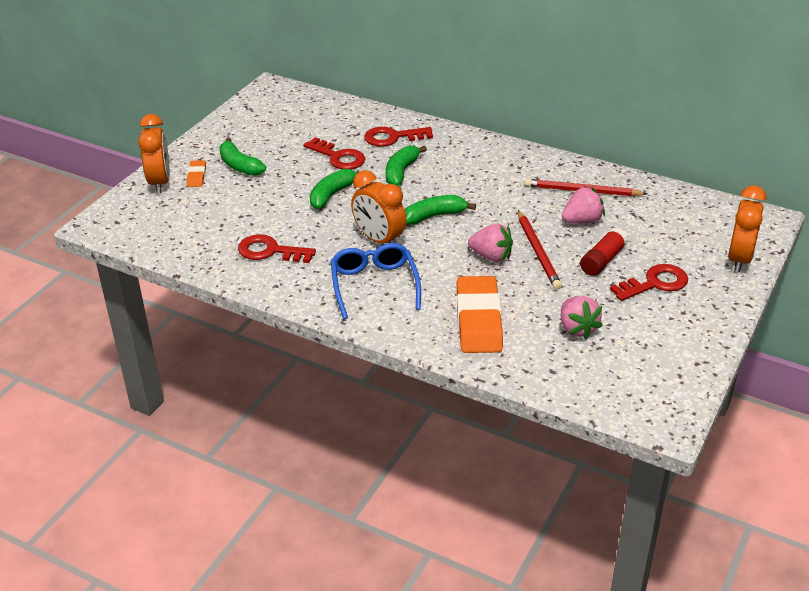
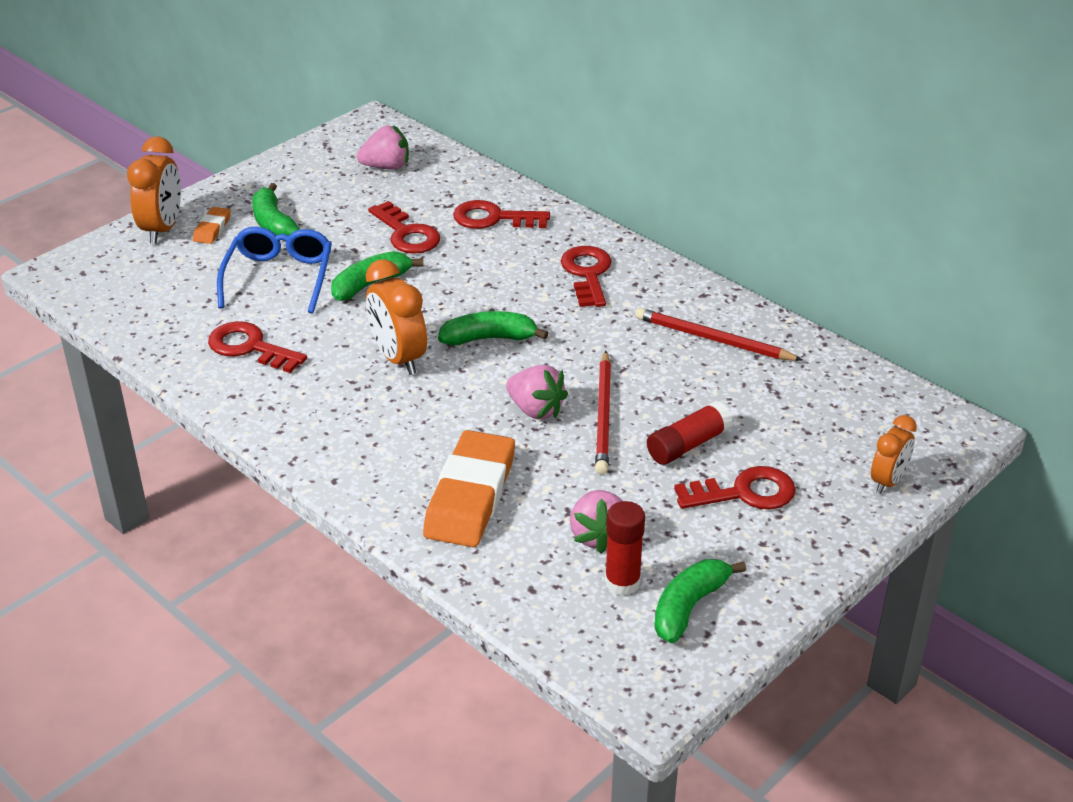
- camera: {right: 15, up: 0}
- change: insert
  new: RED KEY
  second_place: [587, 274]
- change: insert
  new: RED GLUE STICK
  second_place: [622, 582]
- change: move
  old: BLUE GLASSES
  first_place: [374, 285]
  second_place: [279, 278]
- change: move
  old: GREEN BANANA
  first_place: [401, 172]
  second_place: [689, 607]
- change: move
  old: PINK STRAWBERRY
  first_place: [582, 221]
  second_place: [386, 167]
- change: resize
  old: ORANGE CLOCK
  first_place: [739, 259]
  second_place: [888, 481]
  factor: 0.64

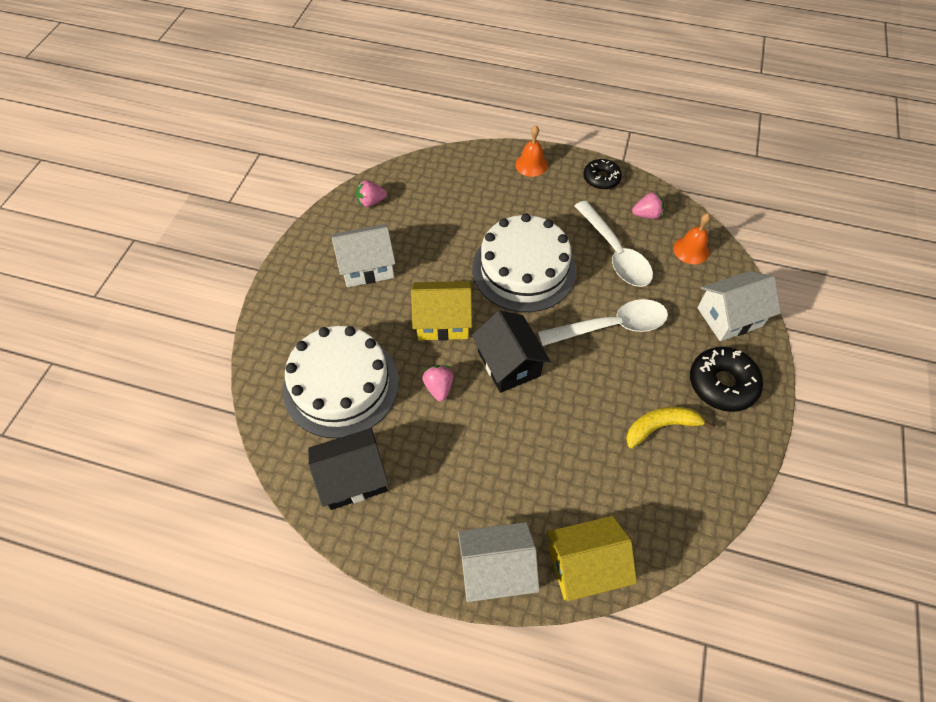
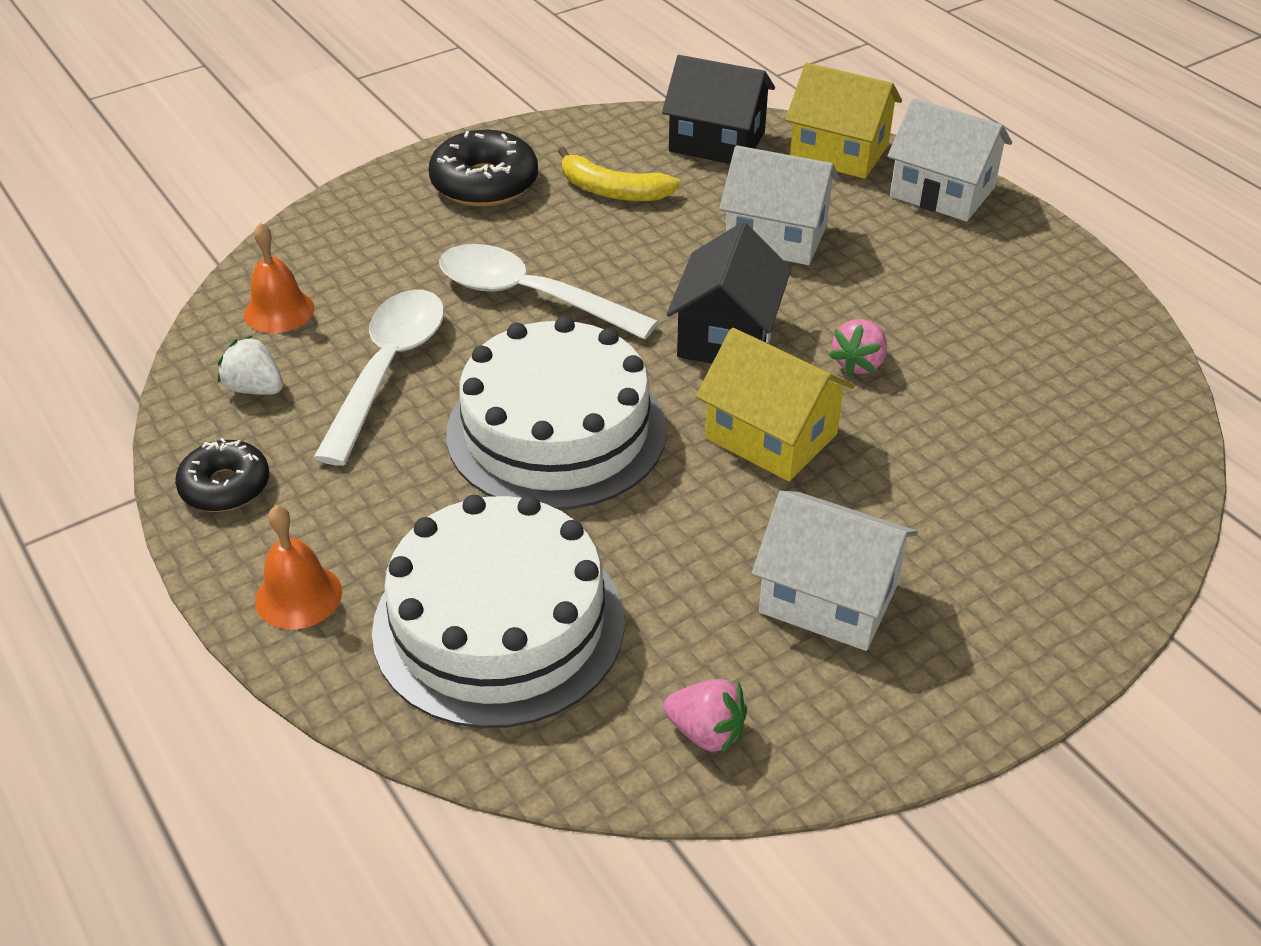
- camera: {right: -140, up: -15}
- change: move
  old: WHITE CAKE
  first_place: [341, 385]
  second_place: [499, 624]
- change: move
  old: BLACK HOUSE
  first_place: [353, 478]
  second_place: [717, 142]
- change: move
  old: WHITE HOUSE
  first_place: [729, 317]
  second_place: [776, 236]
- change: recolor
  old: PINK STRAWBERRY
  new: WHITE STRAWBERRY
  first_place: [646, 215]
  second_place: [255, 389]

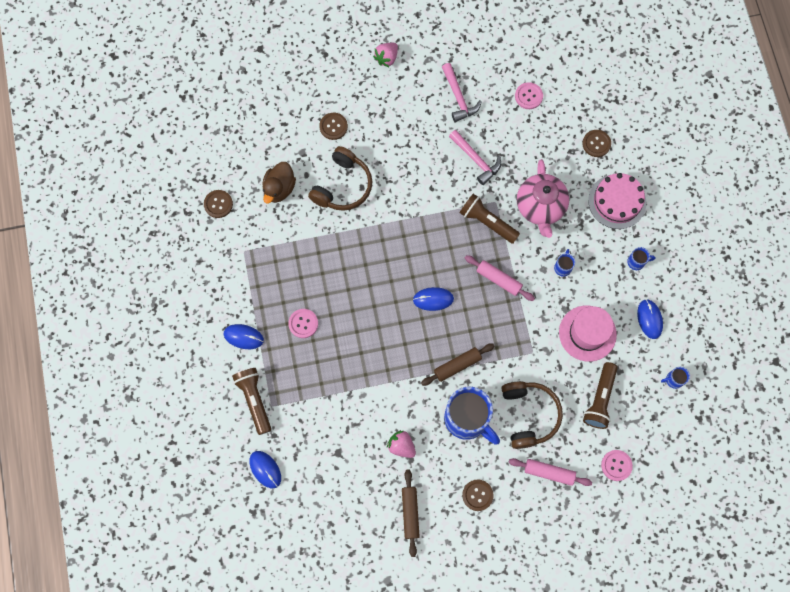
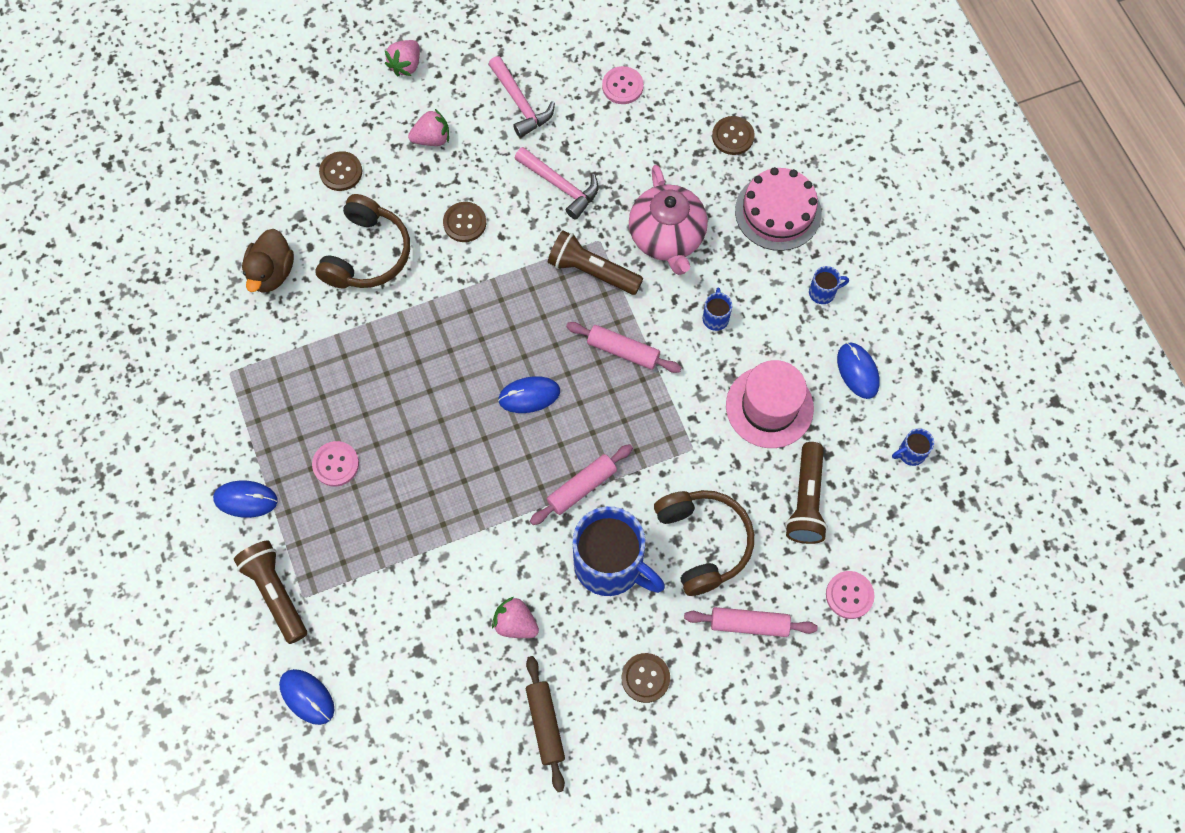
- camera: {right: -10, up: -5}
- change: insert
  new: PINK STRAWBERRY
  second_place: [432, 139]
- change: move
  old: BROWN BUTTON
  first_place: [218, 204]
  second_place: [464, 223]
- change: recolor
  old: BROWN ROLLING PIN
  new: PINK ROLLING PIN
  first_place: [457, 365]
  second_place: [581, 487]

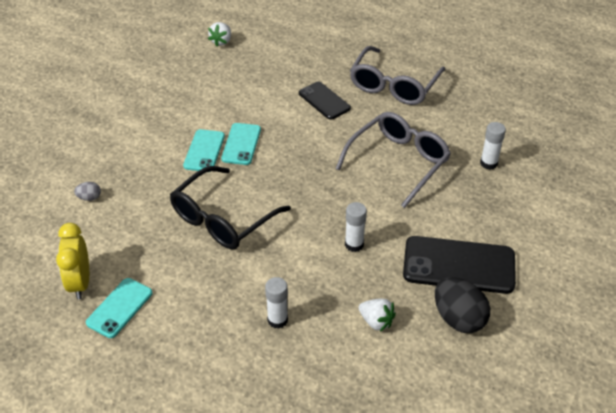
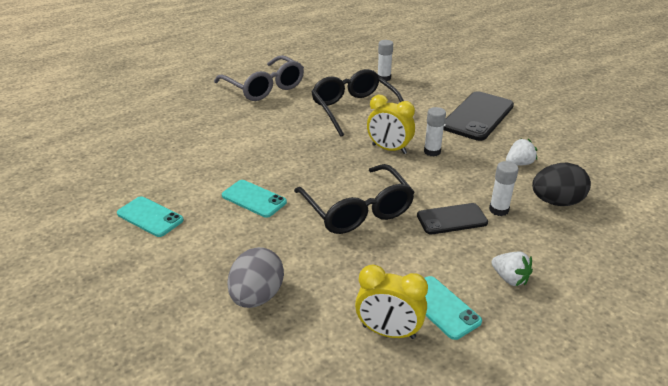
- camera: {right: -65, up: -10}
- change: insert
  new: YELLOW CLOCK
  second_place: [389, 149]
- change: move
  old: WHITE STRAWBERRY
  first_place: [221, 41]
  second_place: [509, 278]
- change: move
  old: TURQUOISE PHONE
  first_place: [241, 144]
  second_place: [150, 217]
- change: move
  old: BLACK PHONE
  first_place: [324, 101]
  second_place: [452, 219]
- change: move
  old: BLACK EGG
  first_place: [458, 318]
  second_place: [556, 202]
- change: recolor
  old: GREY GLASSES
  new: BLACK GLASSES
  first_place: [397, 163]
  second_place: [355, 110]
- change: resize
  old: GREY EGG
  first_place: [89, 198]
  second_place: [257, 296]
  factor: 2.15

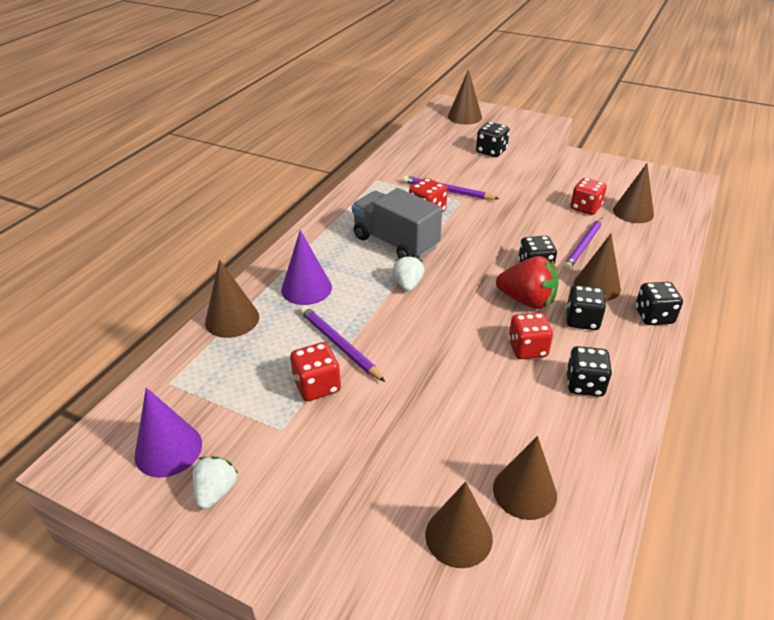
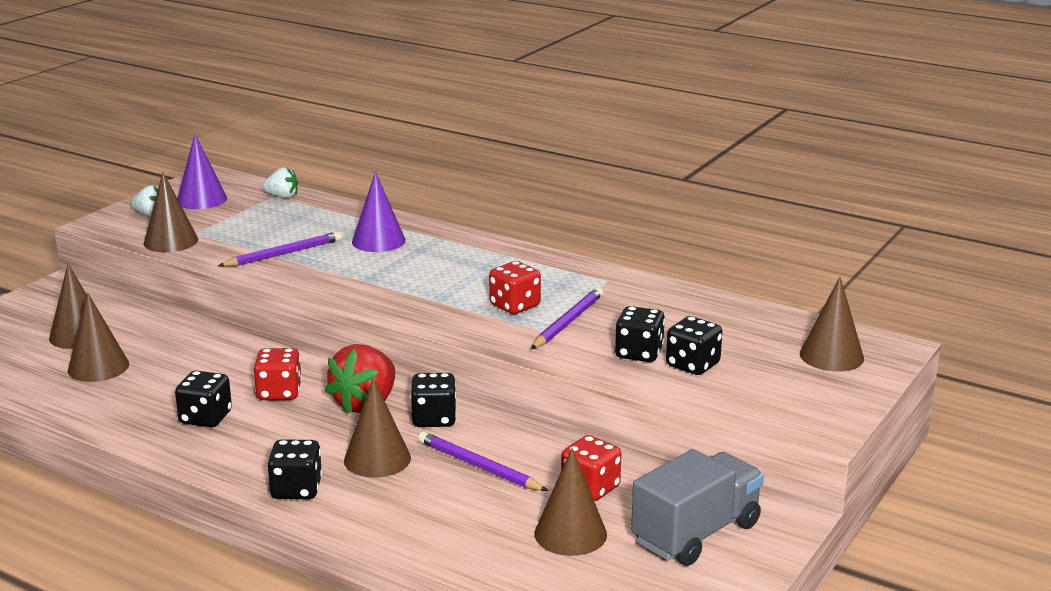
- camera: {right: 95, up: -15}
- change: delete
  old: RED DICE
  first_place: [317, 386]
- change: move
  old: BROWN CONE
  first_place: [232, 319]
  second_place: [171, 241]
- change: move
  old: GREY TRUCK
  first_place: [395, 242]
  second_place: [696, 533]
- change: move
  old: WHITE STRAWBERRY
  first_place: [408, 284]
  second_place: [282, 196]
- change: move
  old: BLACK DICE
  first_place: [582, 320]
  second_place: [639, 353]

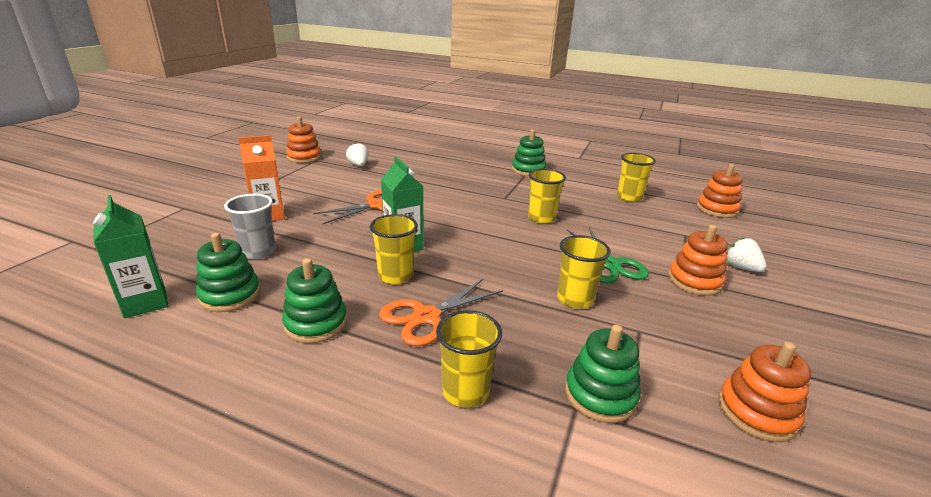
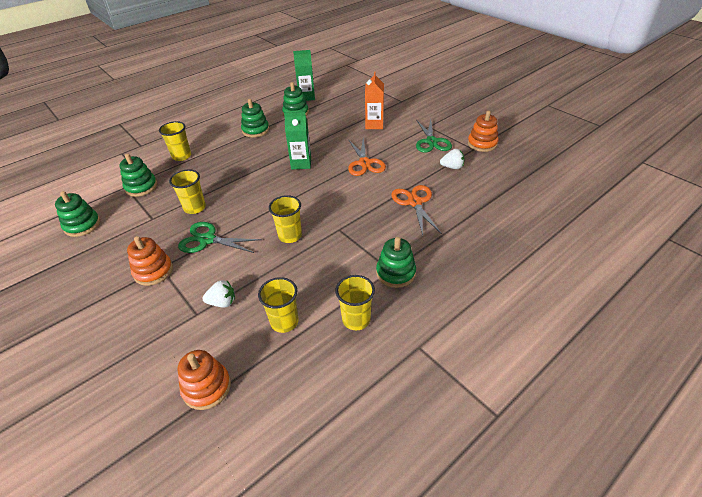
- camera: {right: 120, up: 15}
- change: delete
  old: GREY CUP
  first_place: [258, 252]
- change: insert
  new: GREEN SCISSORS
  second_place: [431, 141]
- change: move
  old: YELLOW CUP
  first_place: [395, 276]
  second_place: [356, 319]
- change: move
  old: ORANGE SCISSORS
  first_place: [426, 317]
  second_place: [415, 202]
- change: move
  old: WHITE STRAWBERRY
  first_place: [741, 268]
  second_place: [222, 302]
- change: recolor
  old: ORANGE STACKING TOY
  new: GREEN STACKING TOY
  first_place: [756, 412]
  second_place: [82, 225]

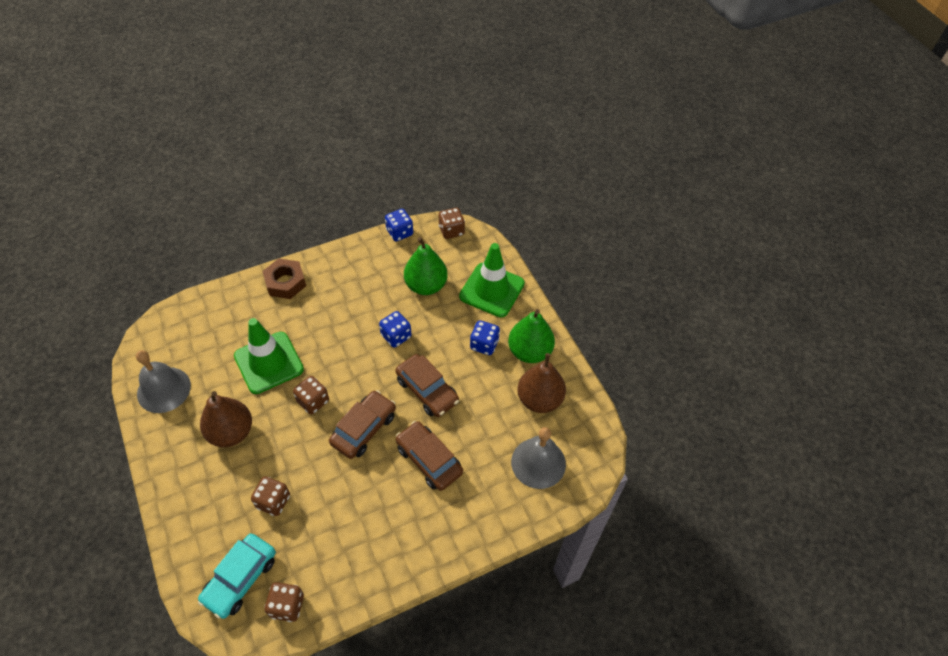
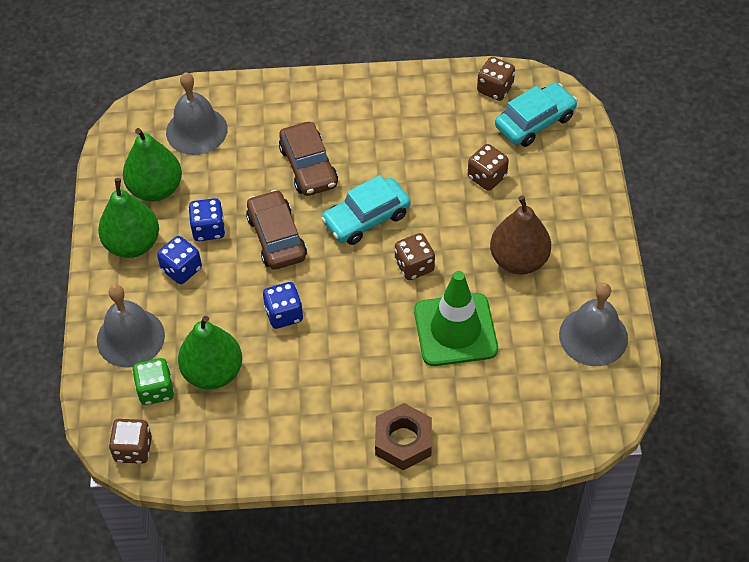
- camera: {right: -155, up: 0}
- change: insert
  new: GREEN DICE
  second_place: [156, 390]
- change: move
  old: BLUE DICE
  first_place: [399, 232]
  second_place: [208, 229]
- change: replace
  old: GREEN TRAFFIC CONE
  new: GREY BELL
  first_place: [492, 290]
  second_place: [130, 338]
- change: recolor
  old: BROWN CAR
  new: TURQUOISE CAR
  first_place: [364, 429]
  second_place: [366, 218]
- change: recolor
  old: BROWN PEAR
  new: GREEN PEAR
  first_place: [539, 399]
  second_place: [156, 189]

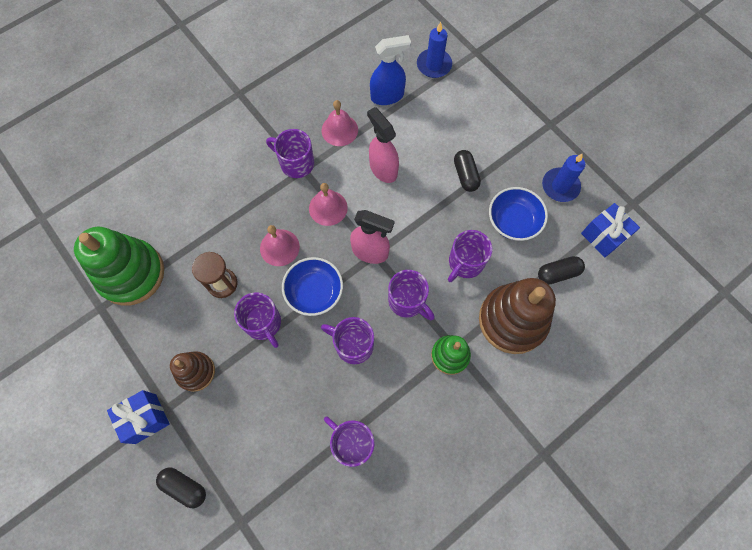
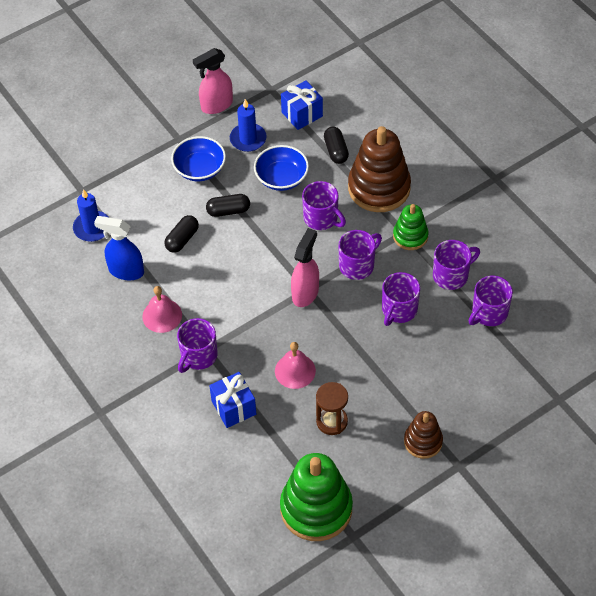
- camera: {right: -85, up: -15}
- change: delete
  old: PINK BELL
  first_place: [328, 208]
- change: move
  old: BLUE GIFT
  first_place: [145, 418]
  second_place: [234, 407]
- change: move
  old: BLACK CAPSULE
  first_place: [184, 487]
  second_place: [182, 239]
- change: move
  old: PURPLE MUG
  first_place: [263, 323]
  second_place: [451, 275]
- change: move
  old: BLUE BOWL
  first_place: [314, 292]
  second_place: [199, 169]
- change: move
  old: PINK SPRAY BOTTLE
  first_place: [383, 169]
  second_place: [216, 105]
- change: rotate
  old: BLUE SPRAY BOTTLE
  first_place: [387, 96]
  second_place: [126, 271]
  degrees: -60

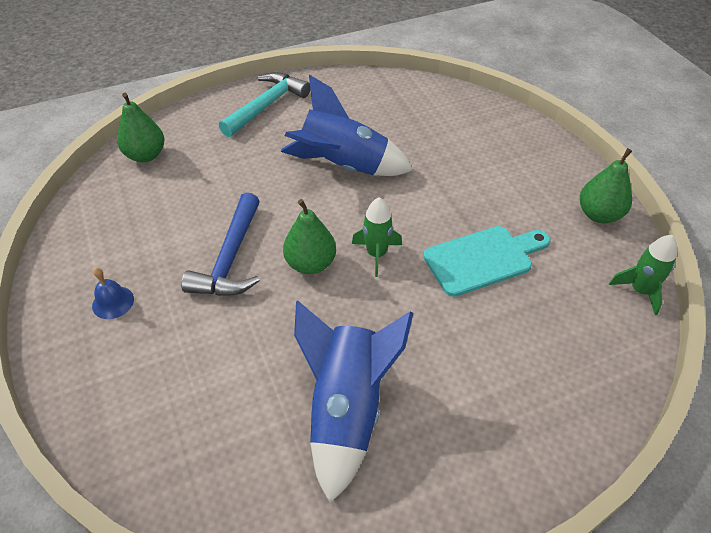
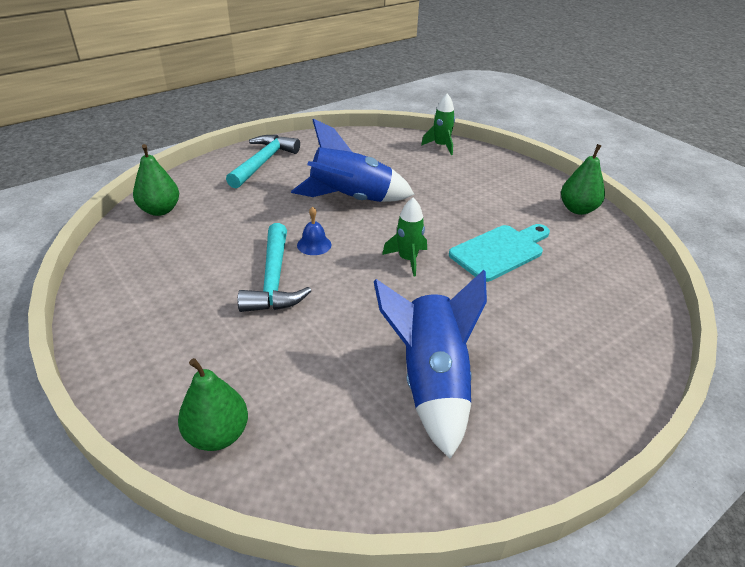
- camera: {right: -15, up: -10}
- change: move
  old: BLUE BELL
  first_place: [113, 302]
  second_place: [314, 244]
- change: move
  old: GREEN PEAR
  first_place: [310, 264]
  second_place: [217, 435]
- change: move
  old: GREEN ROCKET
  first_place: [640, 291]
  second_place: [441, 146]
- change: recolor
  old: BLUE HAMMER
  new: TURQUOISE HAMMER
  first_place: [230, 259]
  second_place: [274, 280]

